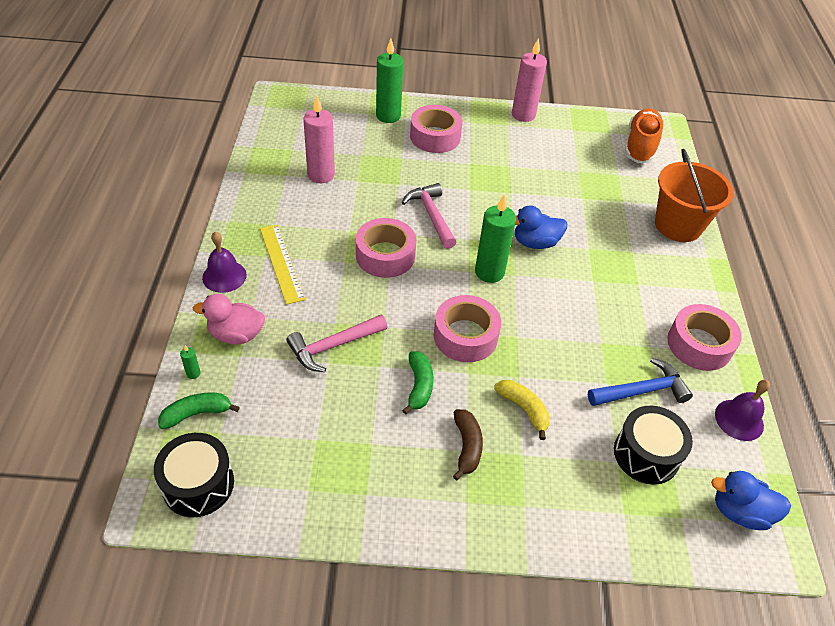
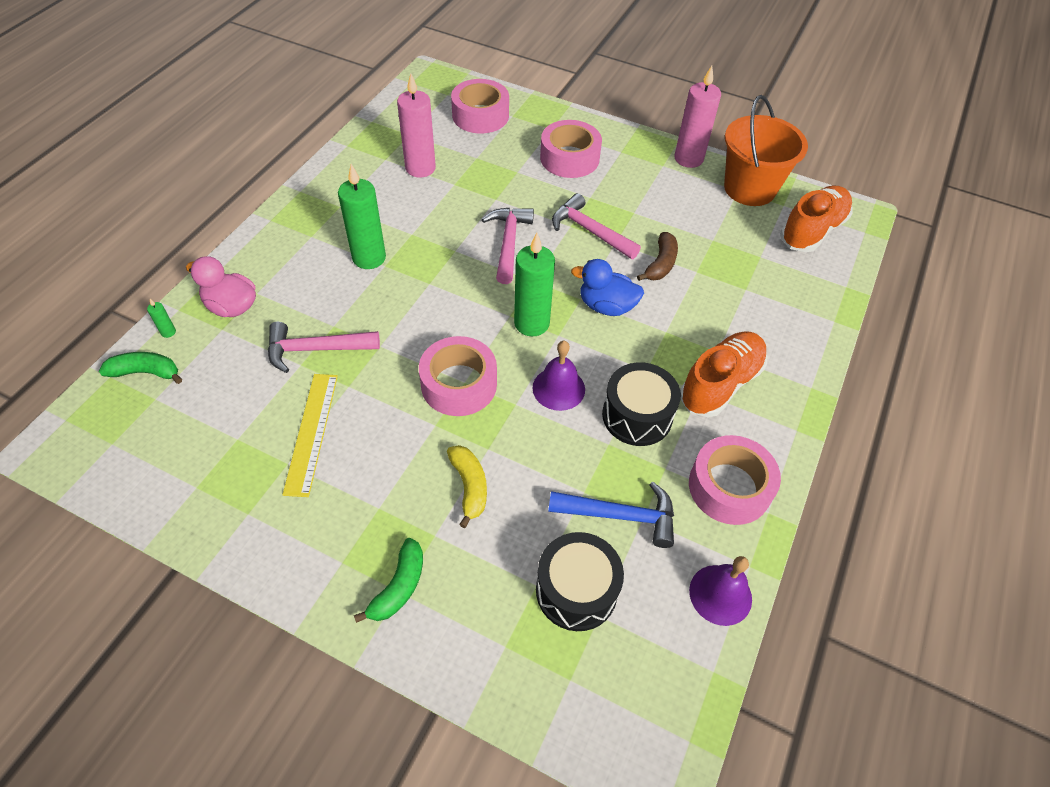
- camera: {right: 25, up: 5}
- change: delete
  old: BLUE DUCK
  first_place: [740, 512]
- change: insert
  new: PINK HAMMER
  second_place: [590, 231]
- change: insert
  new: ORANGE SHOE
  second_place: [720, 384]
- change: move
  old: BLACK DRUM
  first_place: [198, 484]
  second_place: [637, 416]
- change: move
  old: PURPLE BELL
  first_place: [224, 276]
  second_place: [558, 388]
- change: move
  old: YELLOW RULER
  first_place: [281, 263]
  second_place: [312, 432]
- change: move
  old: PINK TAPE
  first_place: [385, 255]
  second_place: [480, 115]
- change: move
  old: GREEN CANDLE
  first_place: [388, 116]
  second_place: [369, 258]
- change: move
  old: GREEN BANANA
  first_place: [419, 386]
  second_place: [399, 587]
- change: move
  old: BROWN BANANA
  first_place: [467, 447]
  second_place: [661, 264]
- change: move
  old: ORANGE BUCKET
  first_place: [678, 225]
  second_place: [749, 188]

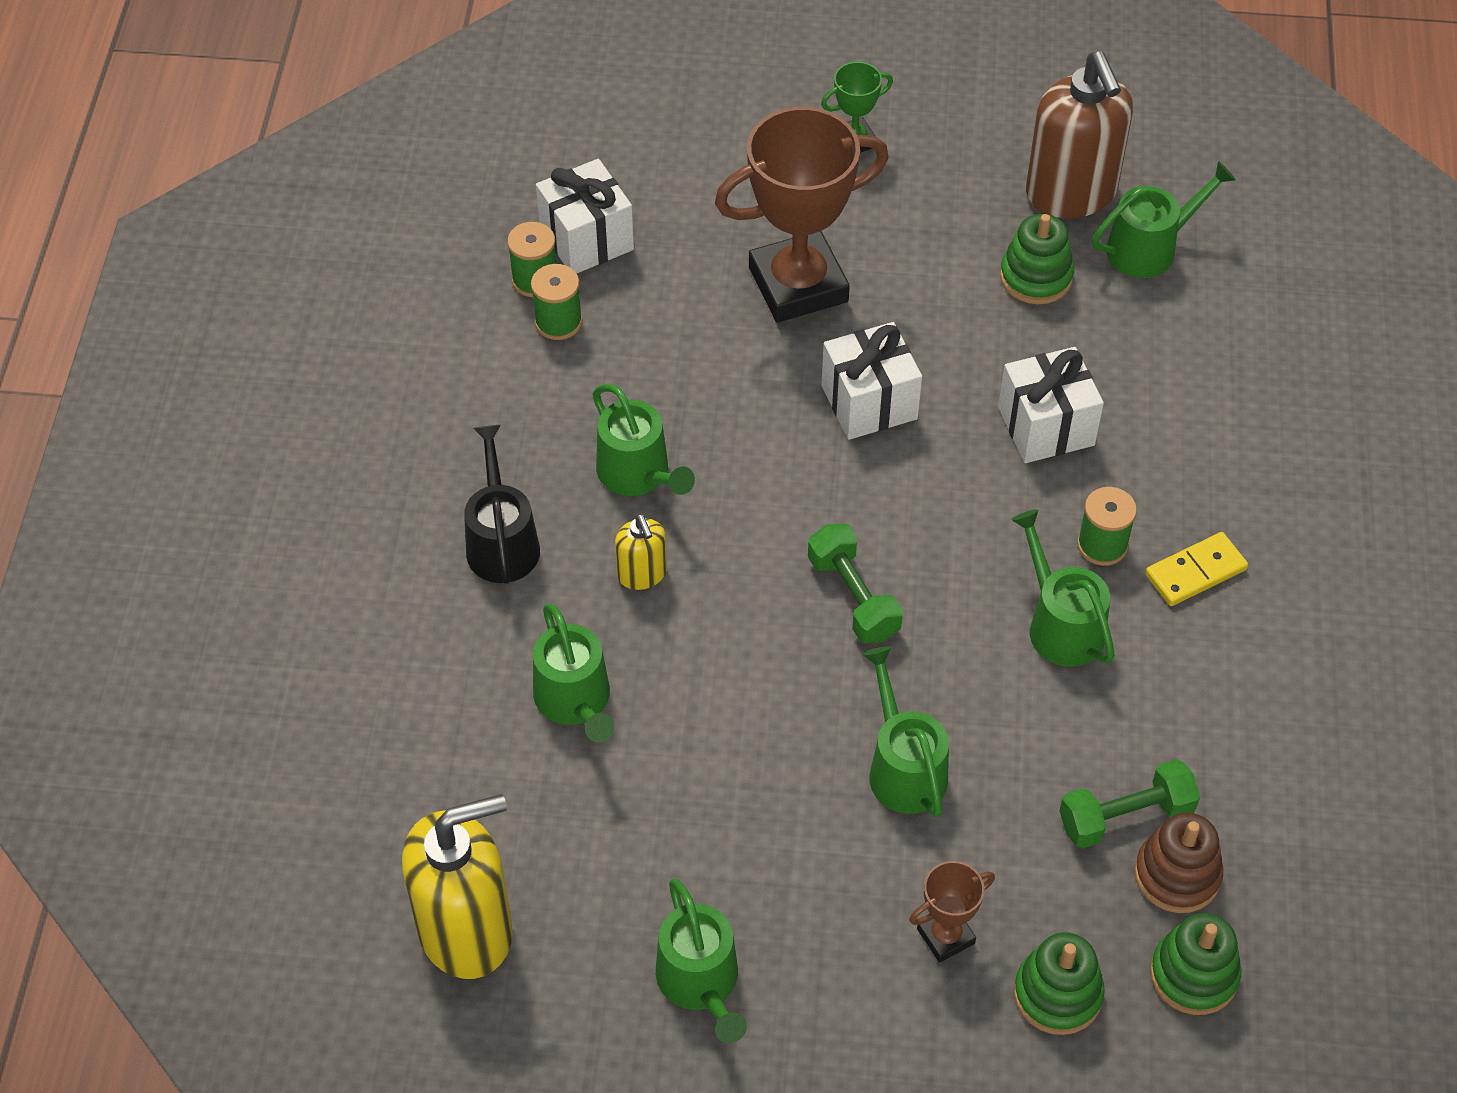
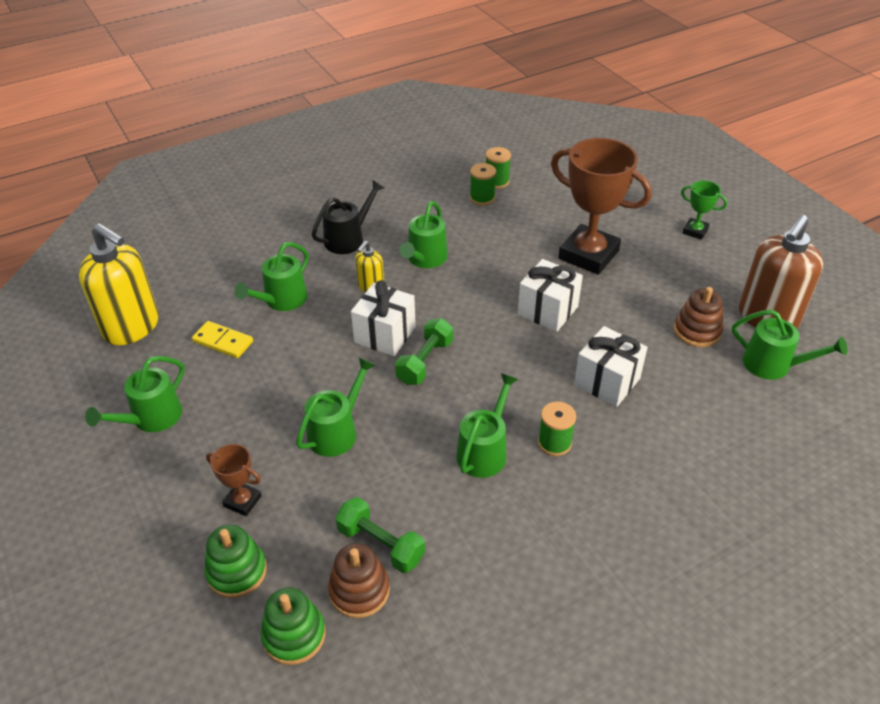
- camera: {right: 55, up: -10}
- change: move
  old: WHITE GIFT
  first_place: [587, 239]
  second_place: [385, 335]
- change: move
  old: YELLOW DOMINO
  first_place: [1195, 572]
  second_place: [223, 342]
- change: recolor
  old: GREEN STACKING TOY
  new: BROWN STACKING TOY
  first_place: [1036, 277]
  second_place: [697, 331]

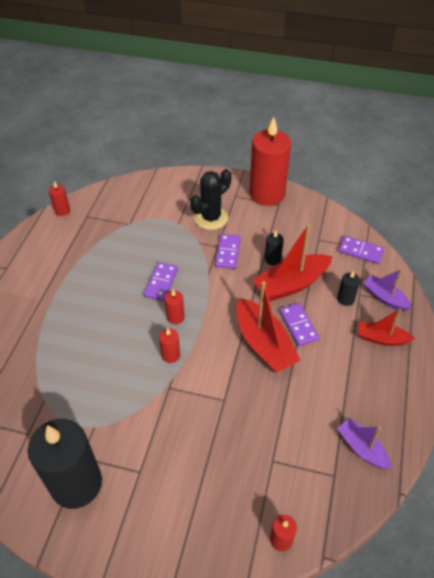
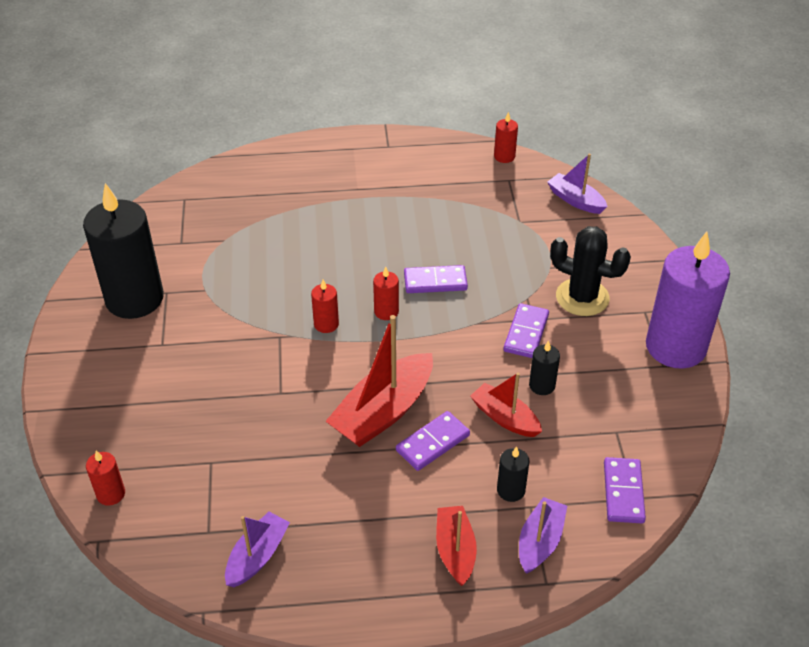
- camera: {right: 70, up: -5}
- change: insert
  new: PURPLE BOAT
  second_place: [575, 200]
- change: recolor
  old: RED CANDLE
  new: PURPLE CANDLE
  first_place: [267, 194]
  second_place: [675, 347]
- change: rotate
  old: PURPLE DOMINO
  first_place: [228, 252]
  second_place: [526, 333]
  degrees: -60
- change: resize
  old: RED BOAT
  first_place: [291, 284]
  second_place: [505, 418]
  factor: 0.59

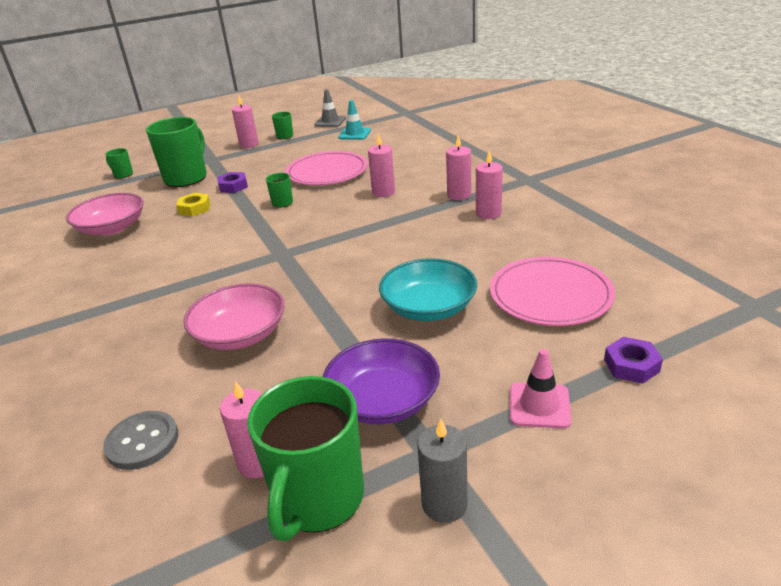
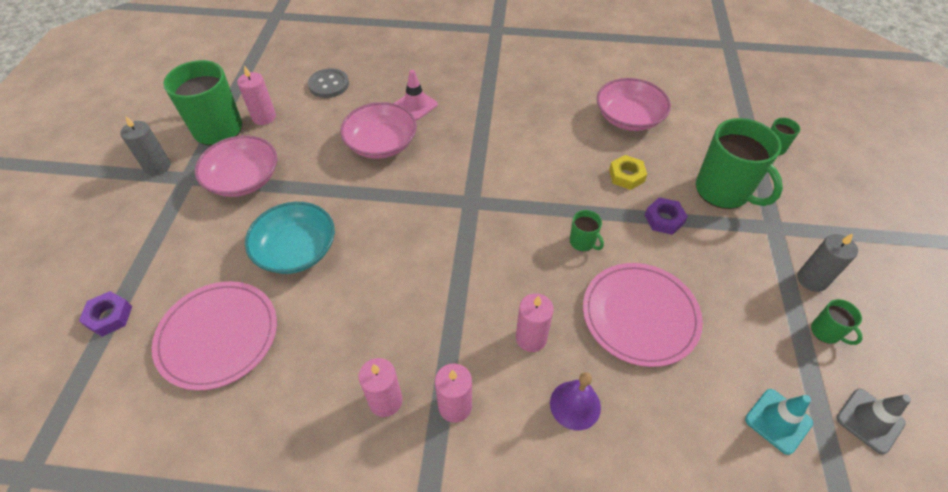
- camera: {right: 120, up: 20}
- change: insert
  new: PURPLE BELL
  second_place: [575, 405]
- change: move
  old: PINK TRAFFIC CONE
  first_place: [539, 405]
  second_place: [415, 105]
- change: recolor
  old: PINK CANDLE
  new: GREY CANDLE
  first_place: [249, 144]
  second_place: [812, 280]
- change: recolor
  old: PURPLE BOWL
  new: PINK BOWL
  first_place: [383, 400]
  second_place: [243, 179]

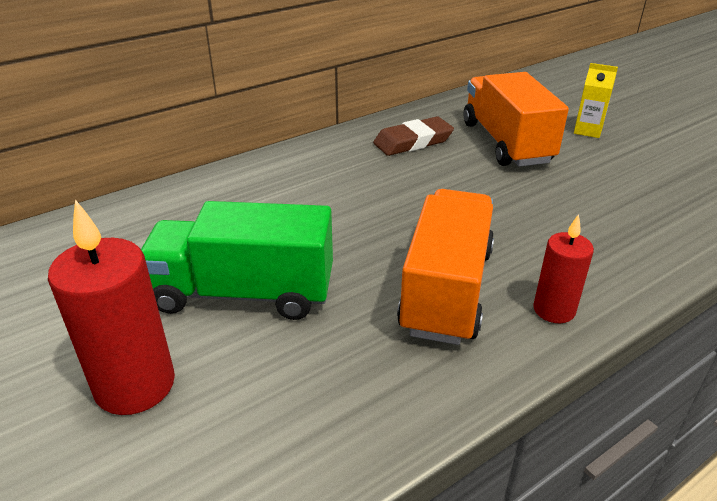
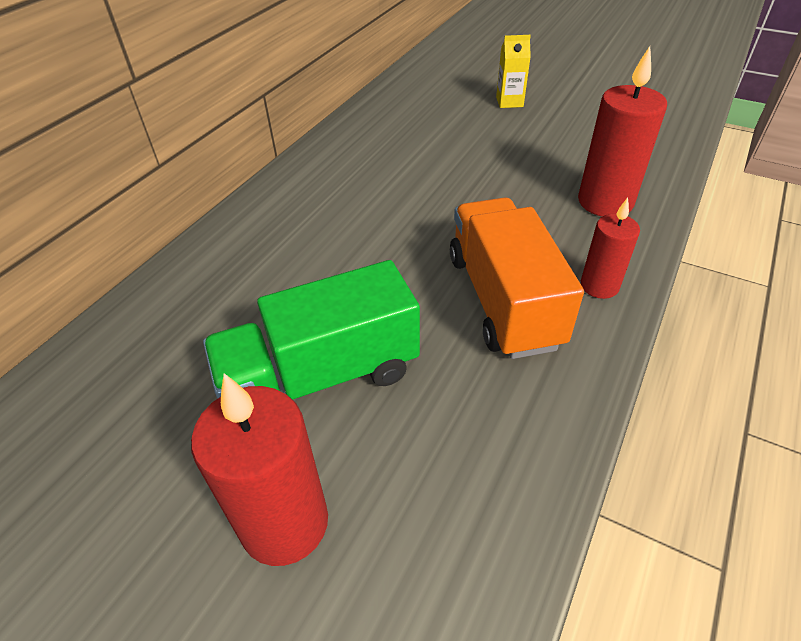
- camera: {right: -25, up: 10}
- change: delete
  old: BROWN ERASER
  first_place: [413, 141]
- change: delete
  old: ORANGE TRUCK
  first_place: [506, 143]
- change: insert
  new: RED CANDLE
  second_place: [605, 202]

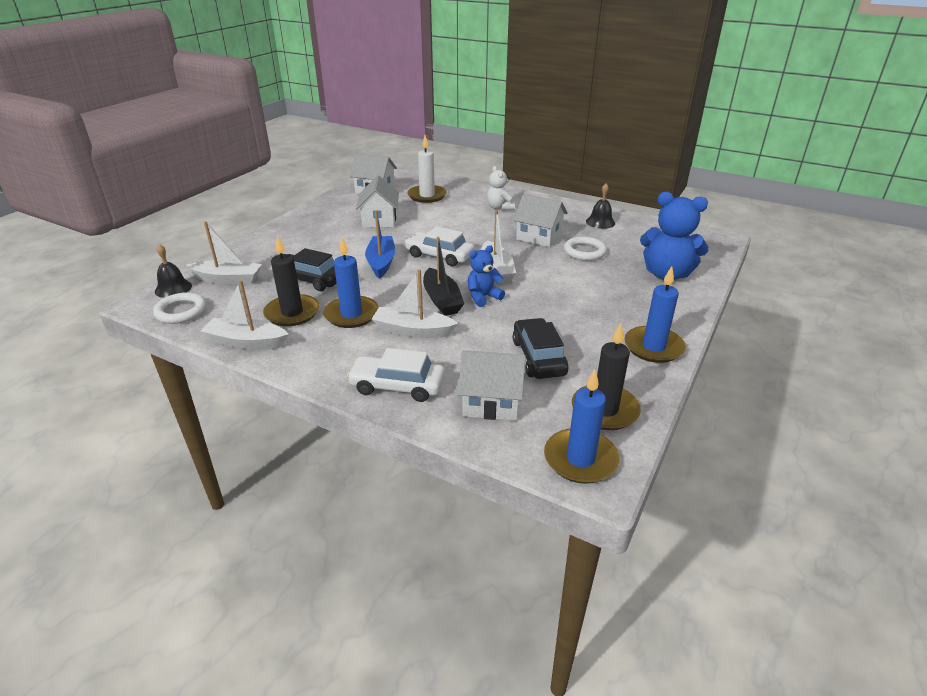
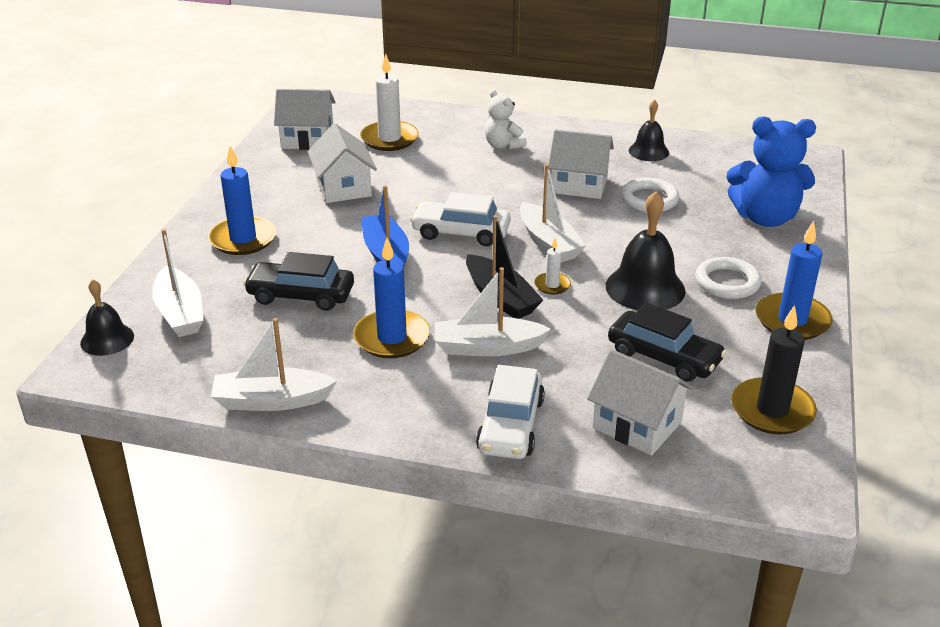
- camera: {right: -15, up: 0}
- change: delete
  old: BLACK CANDLE
  first_place: [292, 313]
- change: insert
  new: BLACK BELL
  second_place: [645, 288]
- change: move
  old: WHITE RING
  first_place: [181, 311]
  second_place: [727, 282]
- change: move
  old: BLUE CANDLE
  first_place: [580, 459]
  second_place: [243, 239]
- change: replace
  old: BLUE TEDDY BEAR
  new: WHITE CANDLE
  first_place: [483, 297]
  second_place: [552, 285]
- change: rotate
  old: WHITE BOAT
  first_place: [228, 279]
  second_place: [180, 313]
  degrees: 75
- change: rotate
  old: WHITE CAR
  first_place: [397, 386]
  second_place: [510, 425]
  degrees: -75
- change: rotate
  old: WHITE HOUSE
  first_place: [491, 402]
  second_place: [637, 425]
  degrees: 45
- change: rotate
  old: BLACK CAR
  first_place: [538, 357]
  second_place: [664, 357]
  degrees: 150

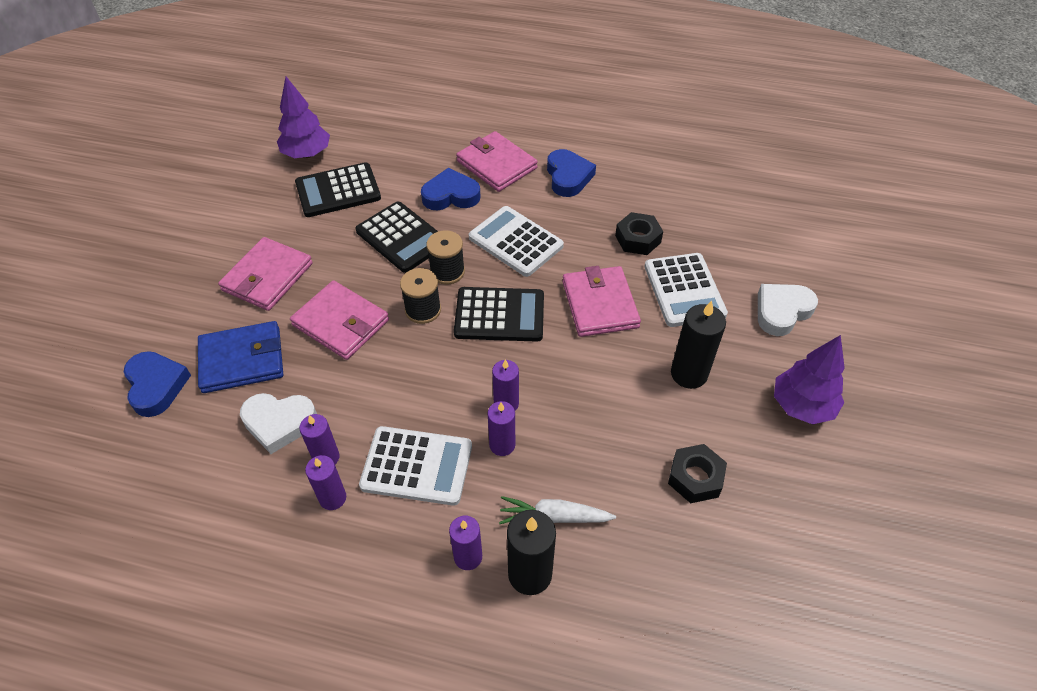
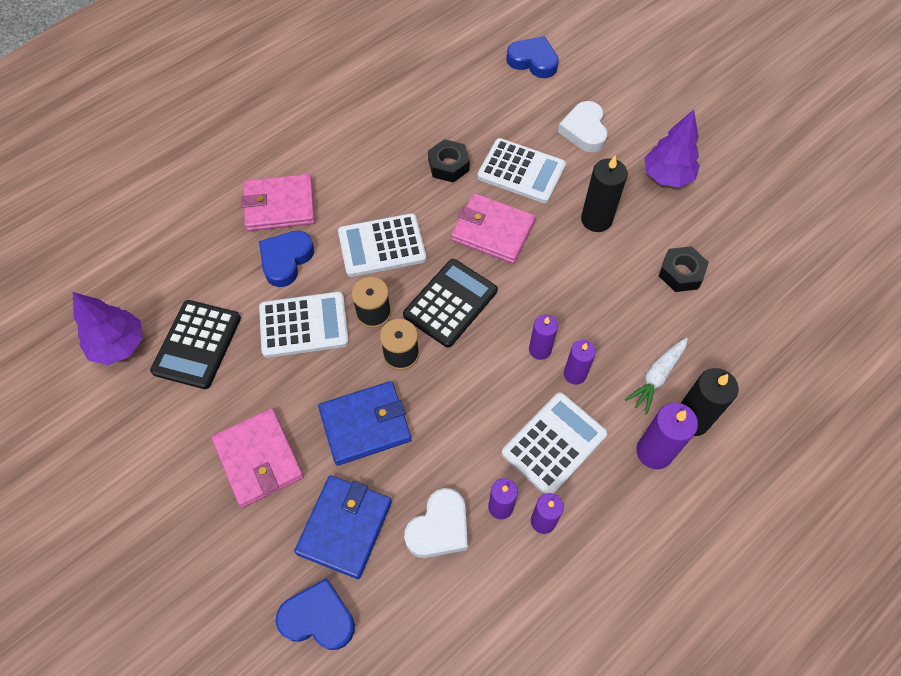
- camera: {right: -55, up: 10}
- change: move
  old: BLUE HEART
  first_place: [568, 177]
  second_place: [533, 61]
- change: recolor
  old: PINK WALLET
  new: BLUE WALLET
  first_place: [341, 323]
  second_place: [365, 424]
- change: recolor
  old: BLACK CALCULATOR
  new: WHITE CALCULATOR
  first_place: [401, 237]
  second_place: [304, 325]
- change: resize
  old: PURPLE CANDLE
  first_place: [468, 557]
  second_place: [654, 452]
  factor: 1.52

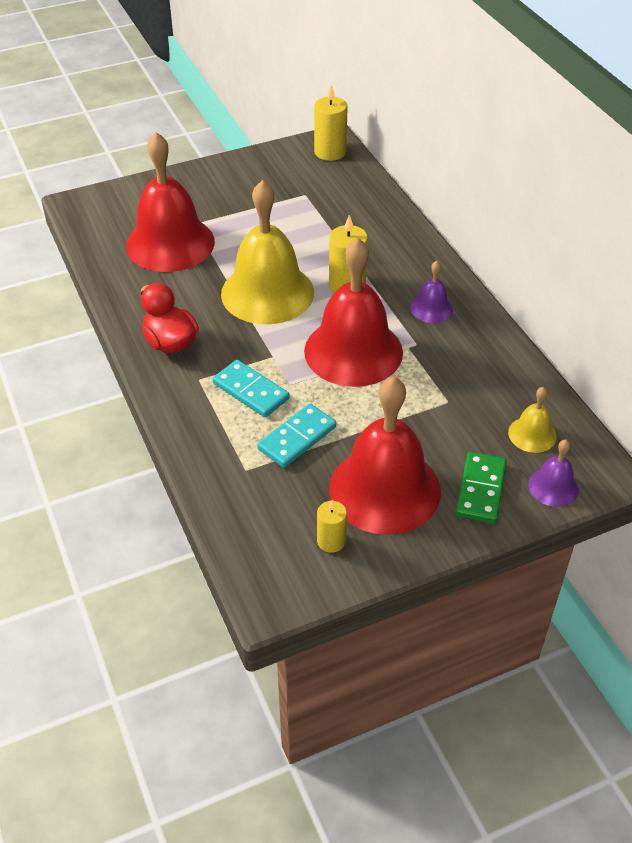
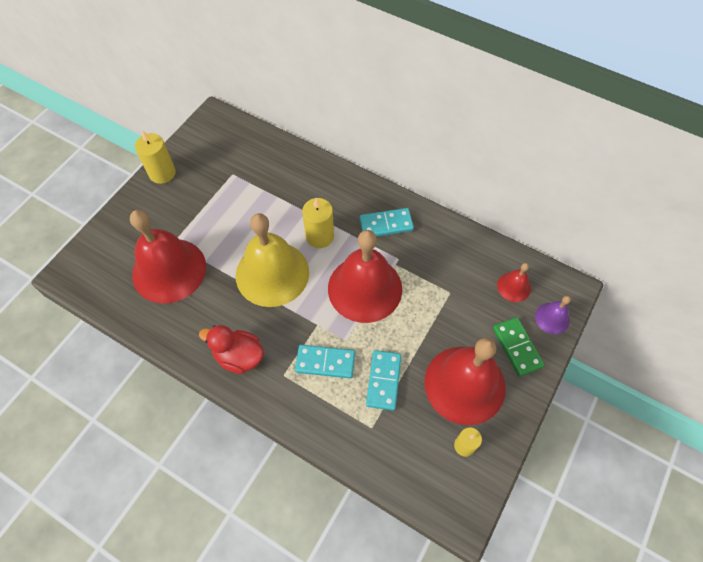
- camera: {right: -35, up: 15}
- change: move
  old: YELLOW CANDLE
  first_place: [330, 152]
  second_place: [162, 173]
- change: replace
  old: PURPLE BELL
  new: TURQUOISE DOMINO
  first_place: [431, 308]
  second_place: [386, 224]
- change: recolor
  old: YELLOW BELL
  new: RED BELL
  first_place: [532, 434]
  second_place: [513, 287]

